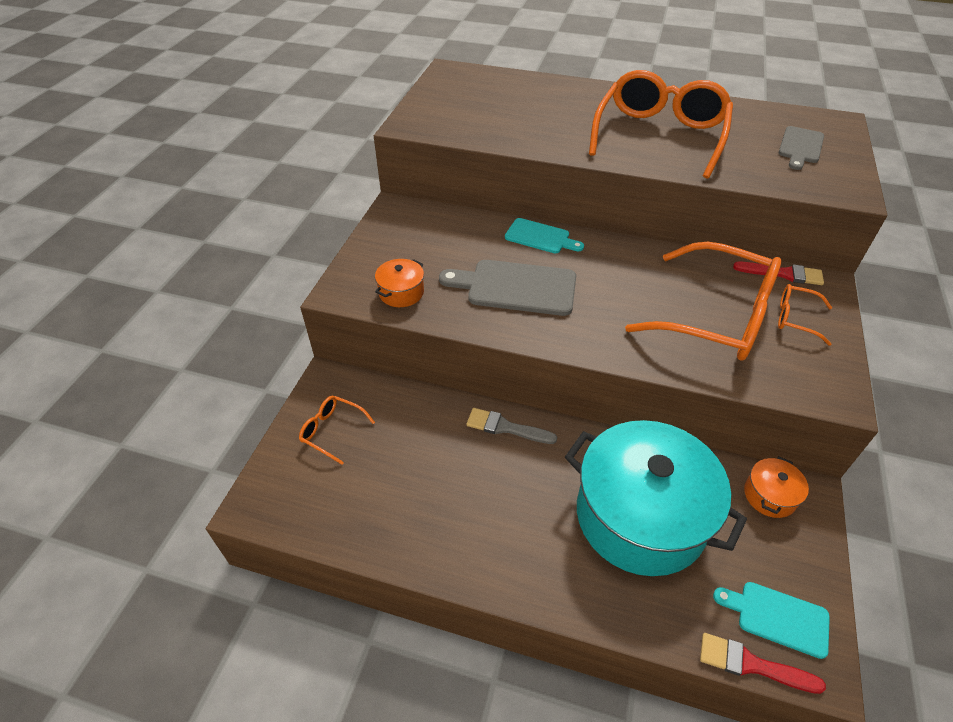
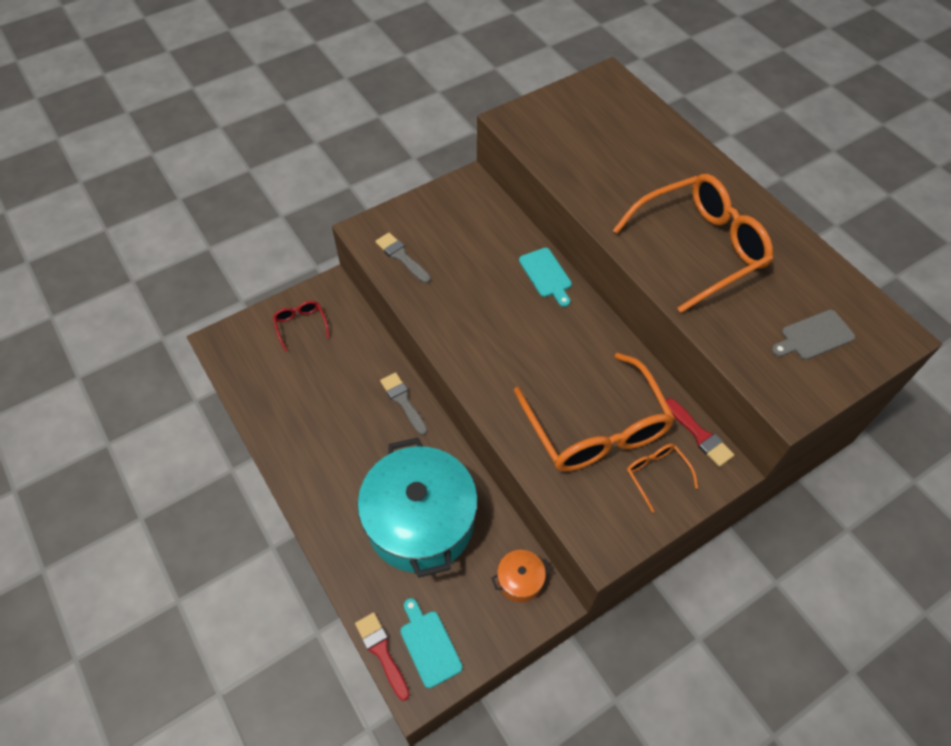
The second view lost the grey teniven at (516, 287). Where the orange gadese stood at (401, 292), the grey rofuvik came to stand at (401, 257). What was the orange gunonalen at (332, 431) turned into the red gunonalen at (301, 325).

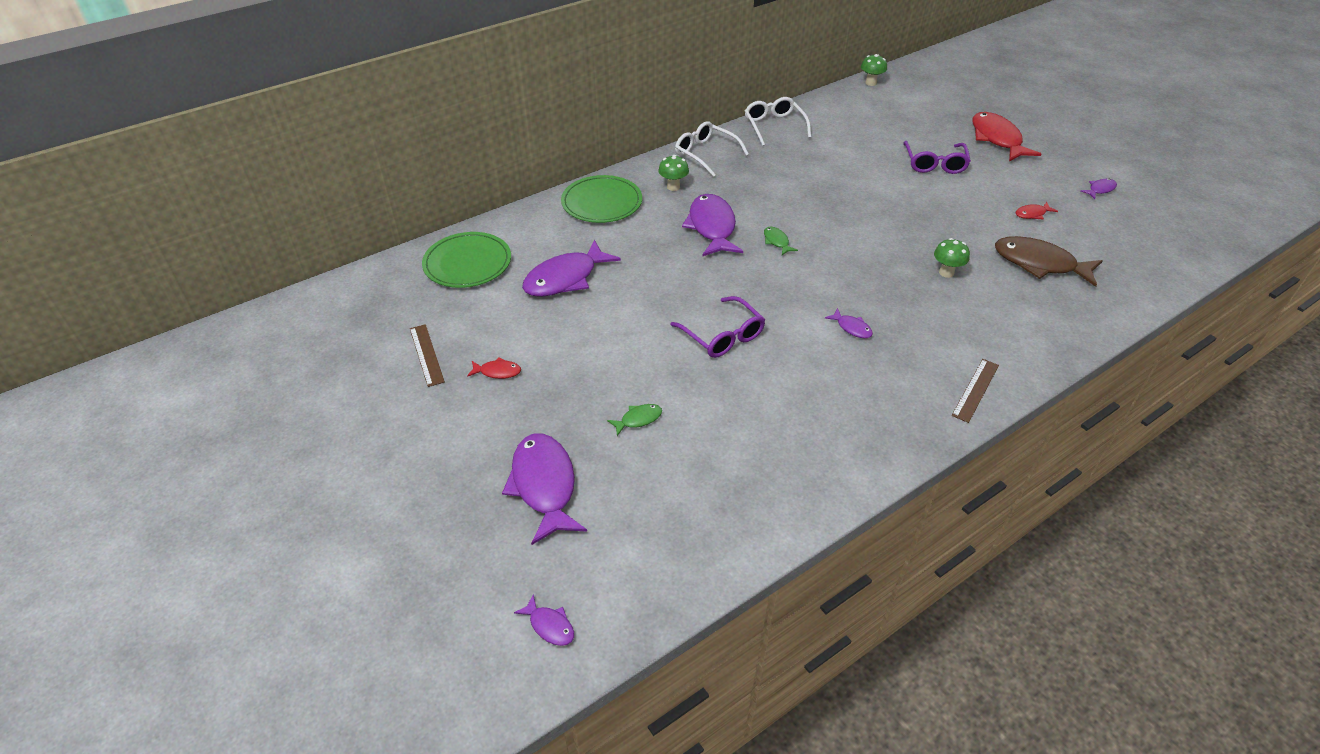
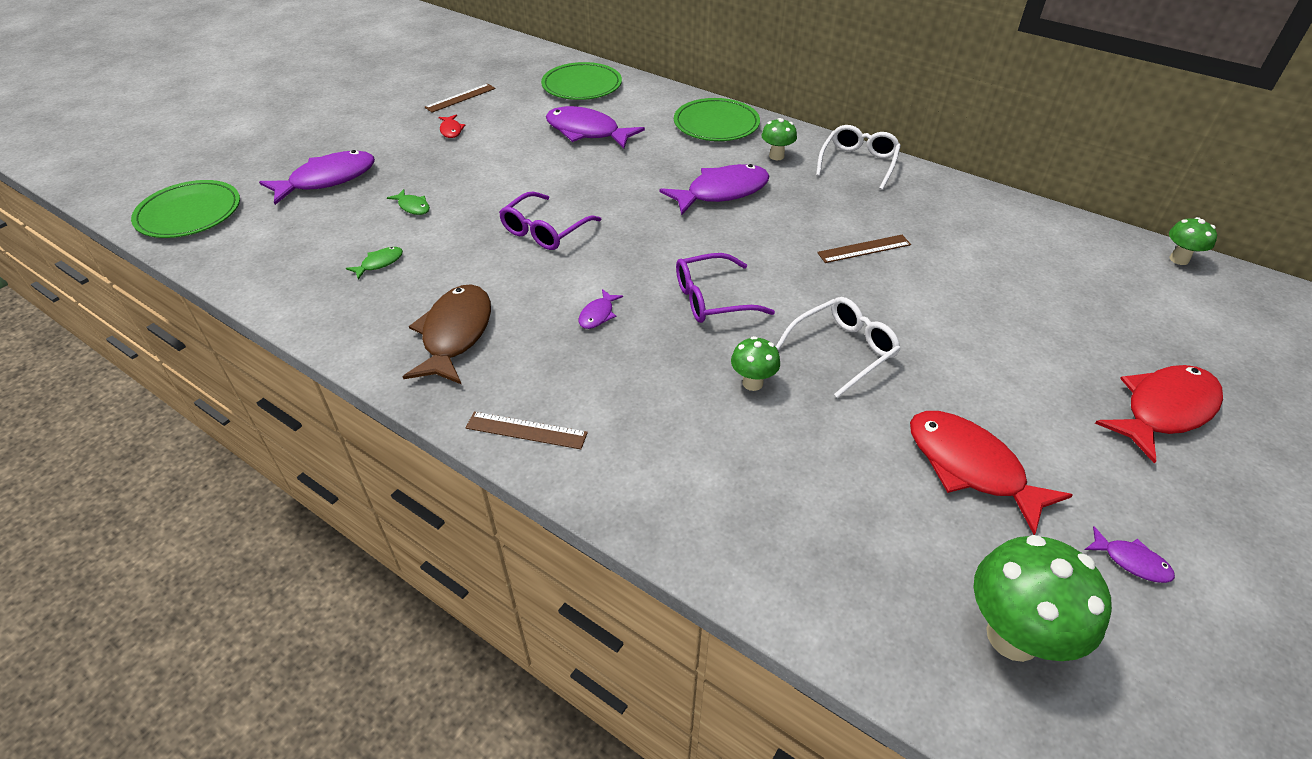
The second view gained the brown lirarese at (864, 249). The second view gained the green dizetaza at (1013, 636). The white gunonalen ended up elsewhere, having gone from (774, 126) to (843, 351). The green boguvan ended up elsewhere, having gone from (776, 241) to (379, 263). The purple gunonalen ended up elsewhere, having gone from (934, 164) to (712, 299). The brown boguvan ended up elsewhere, having gone from (1039, 264) to (455, 334). Where the purple boguvan stood at (550, 625), the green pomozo came to stand at (189, 213). The size of the red boguvan at (1032, 214) changed by a factor of 2.20.

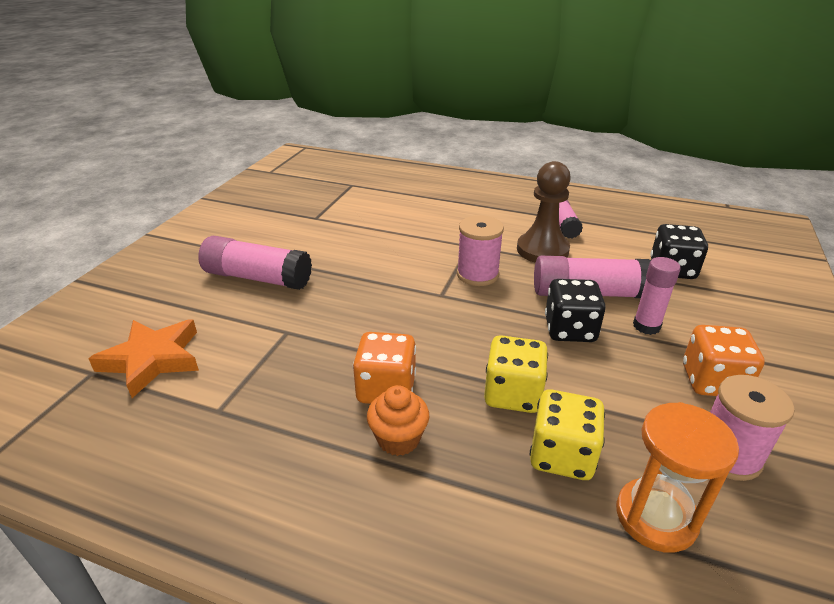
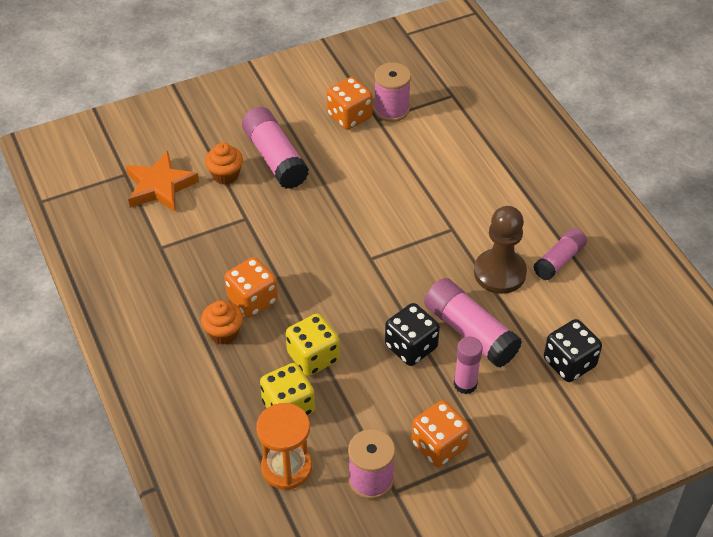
The second view gained the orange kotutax at (225, 175). The second view gained the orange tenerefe at (349, 116). The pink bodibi ended up elsewhere, having gone from (477, 274) to (391, 109).

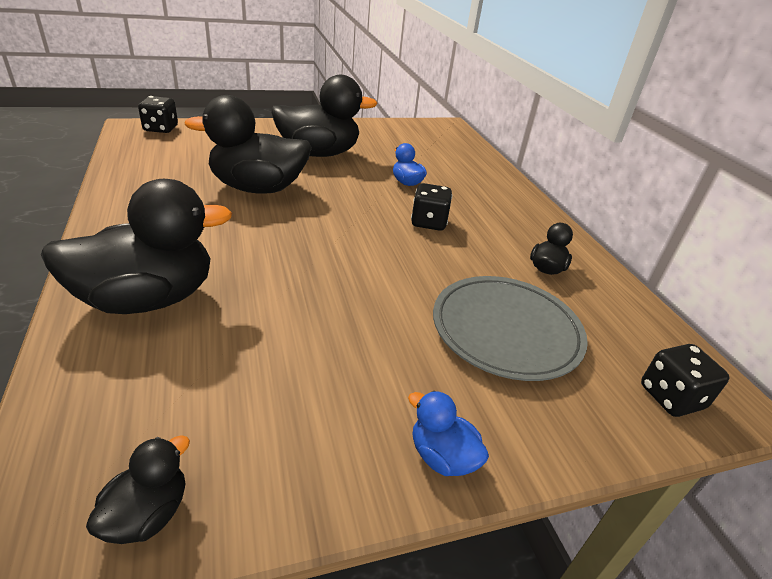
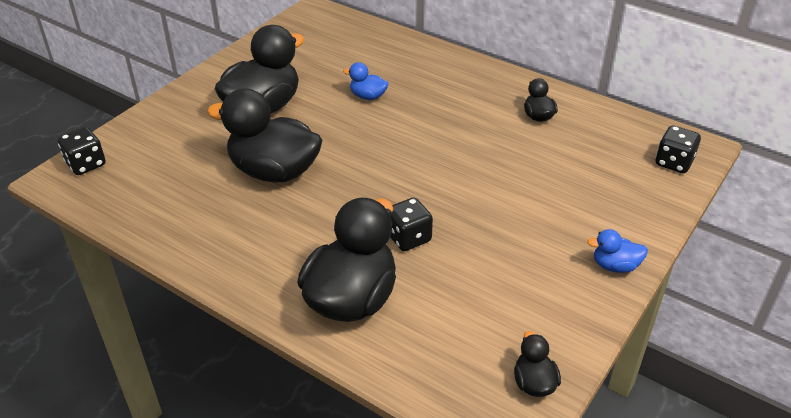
The second view lost the grey pomozo at (506, 331). The black tenerefe ended up elsewhere, having gone from (428, 222) to (408, 238). The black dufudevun at (258, 188) ended up facing another way, 60 degrees clockwise from before.

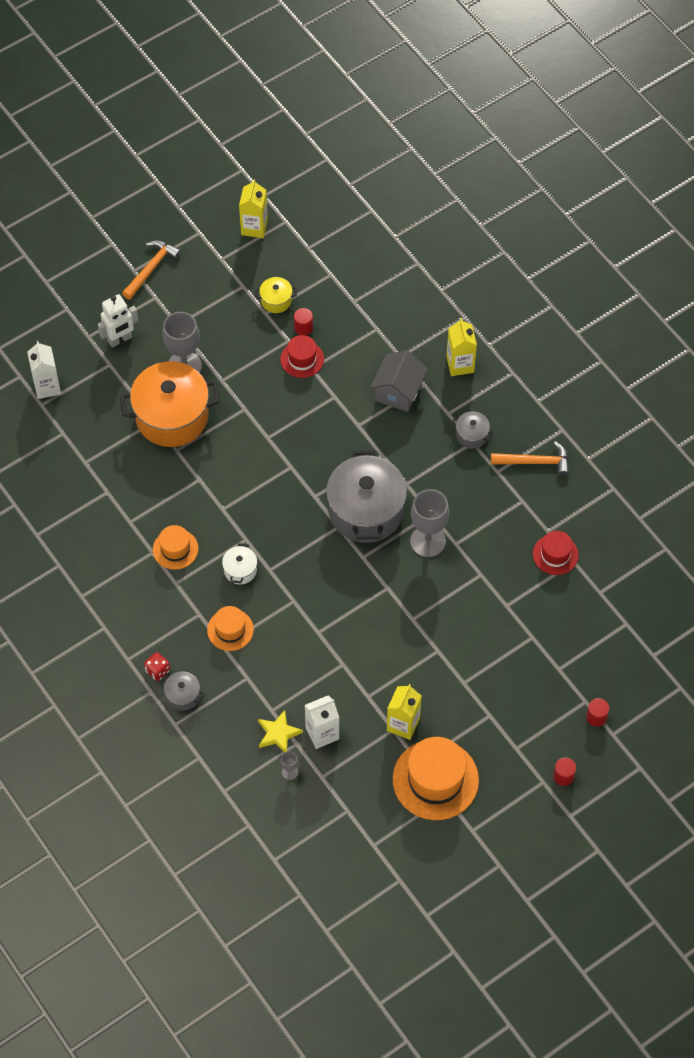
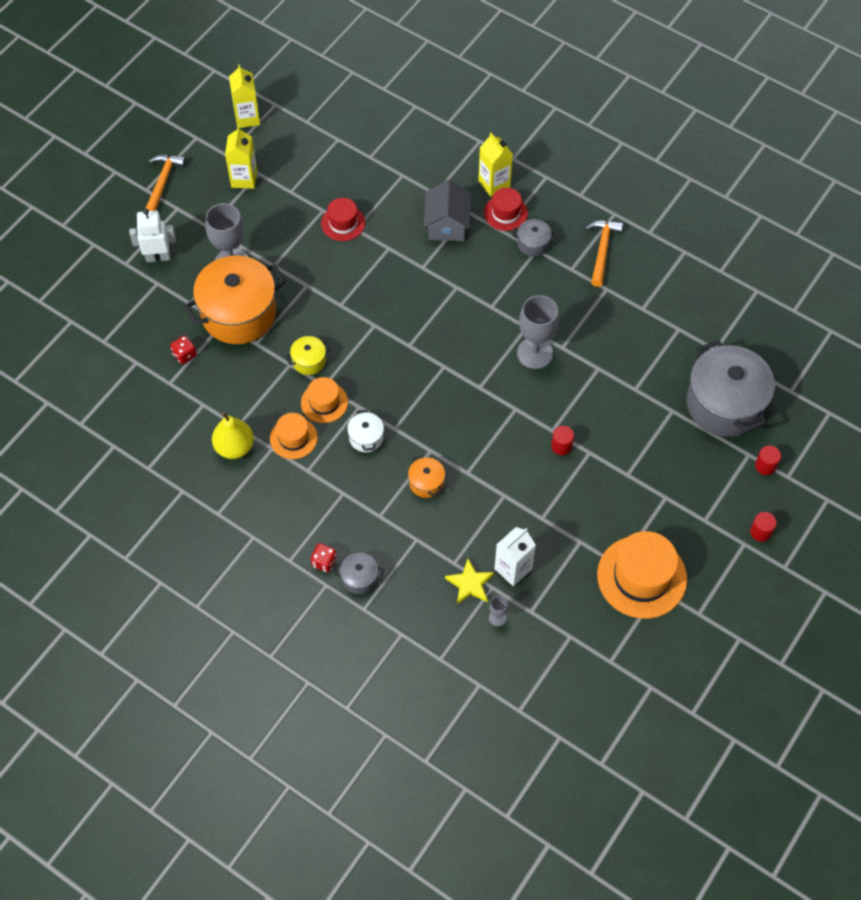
The second view lost the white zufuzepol at (47, 387). The second view gained the red tenerefe at (185, 355). The second view gained the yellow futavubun at (234, 447). The second view gained the orange gadese at (426, 483). The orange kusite ended up elsewhere, having gone from (230, 630) to (324, 402). The yellow gadese ended up elsewhere, having gone from (276, 300) to (309, 361). The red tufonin ended up elsewhere, having gone from (303, 328) to (561, 446). The grey gadese ended up elsewhere, having gone from (366, 511) to (724, 404). The yellow zufuzepol ended up elsewhere, having gone from (403, 724) to (244, 179). The red kusite ended up elsewhere, having gone from (555, 554) to (505, 213). The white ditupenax at (120, 339) ended up facing another way, 135 degrees counterclockwise from before. The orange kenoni at (535, 462) ended up facing another way, 60 degrees counterclockwise from before.

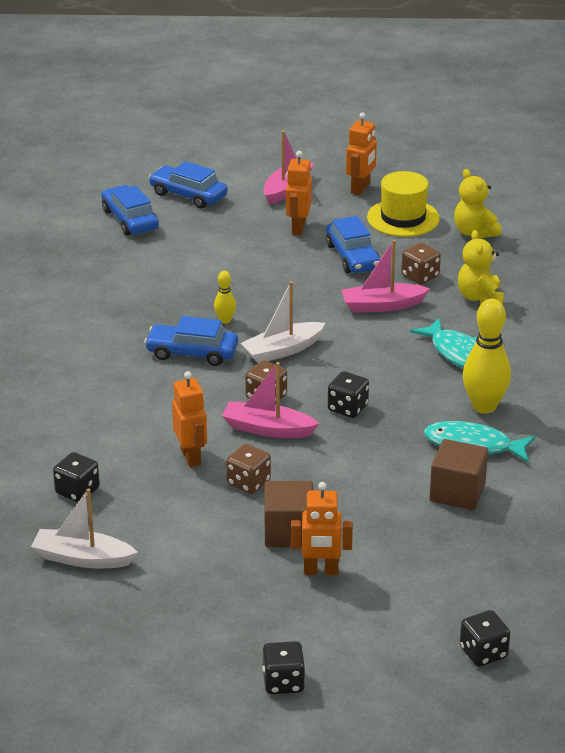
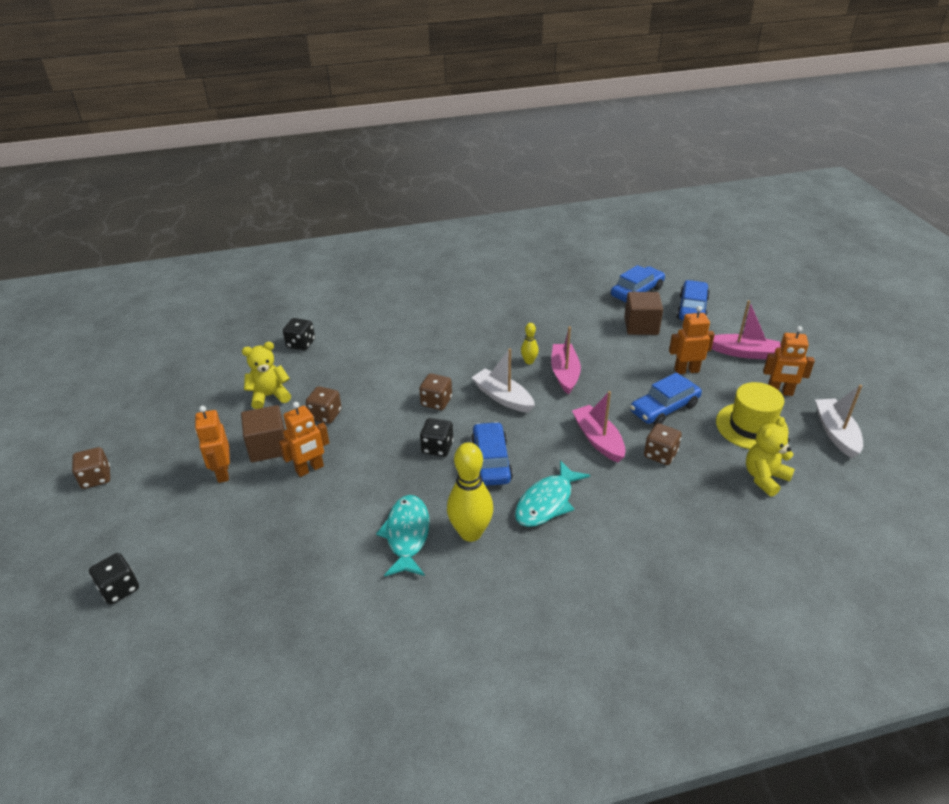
The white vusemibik ended up elsewhere, having gone from (82, 558) to (836, 433). The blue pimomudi ended up elsewhere, having gone from (192, 353) to (491, 461). The orange ditupenax ended up elsewhere, having gone from (191, 457) to (310, 469). The pink vusemibik ended up elsewhere, having gone from (267, 429) to (564, 373). The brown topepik ended up elsewhere, having gone from (457, 492) to (641, 326). The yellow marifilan ended up elsewhere, having gone from (480, 297) to (269, 396). What was the black tenerefe at (283, 682) turned into the brown tenerefe at (96, 478).

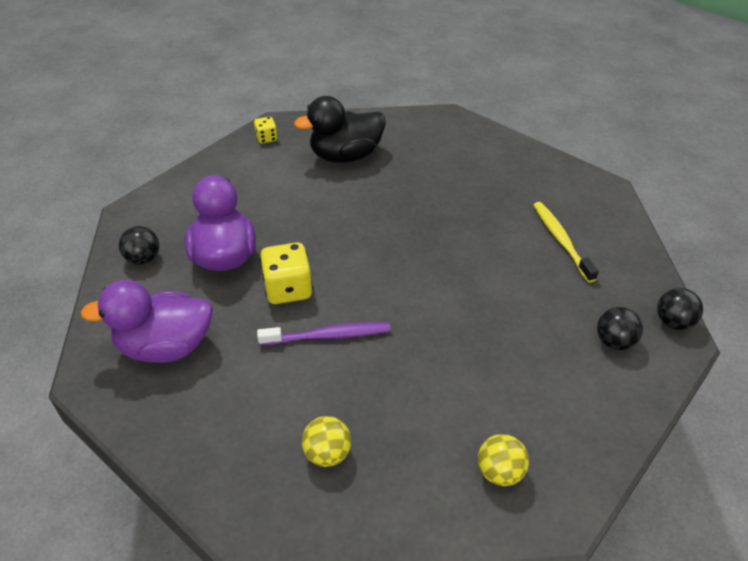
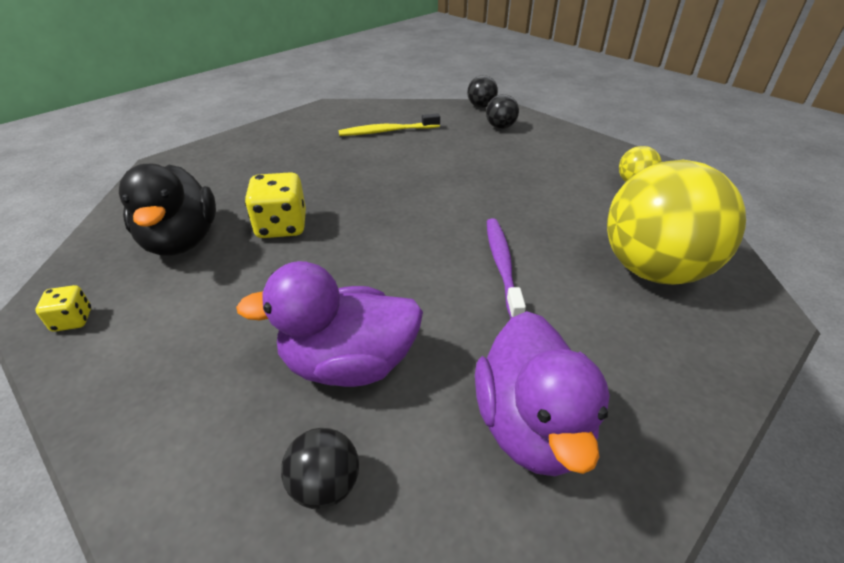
The yellow tenerefe ended up elsewhere, having gone from (288, 289) to (281, 226). The size of the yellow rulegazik at (327, 453) changed by a factor of 2.36.

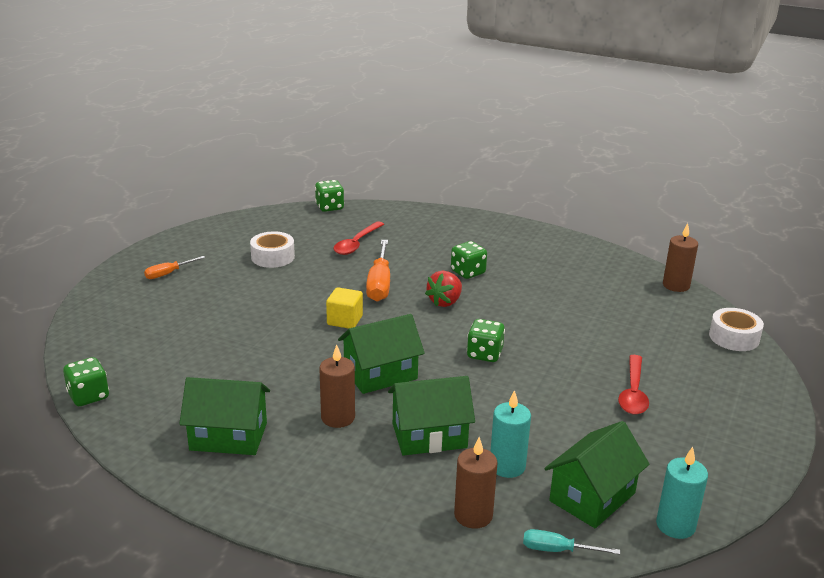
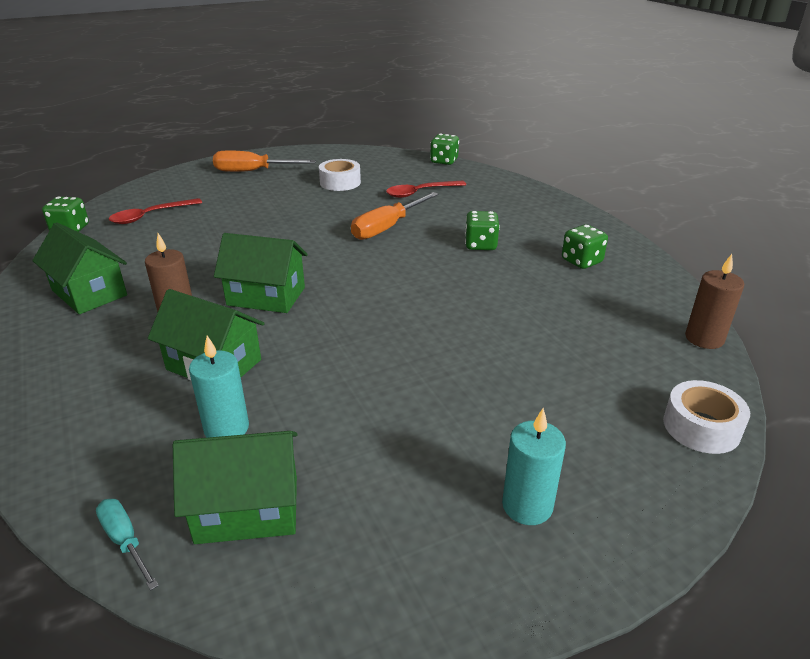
The second view lost the yellow topepik at (345, 320). The second view lost the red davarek at (445, 302). The second view lost the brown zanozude at (473, 515). The green tenerefe ended up elsewhere, having gone from (484, 354) to (581, 261). The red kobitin ended up elsewhere, having gone from (633, 393) to (150, 216). The turquoise zanozude ended up elsewhere, having gone from (675, 525) to (527, 506). The size of the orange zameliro at (168, 274) changed by a factor of 1.79.

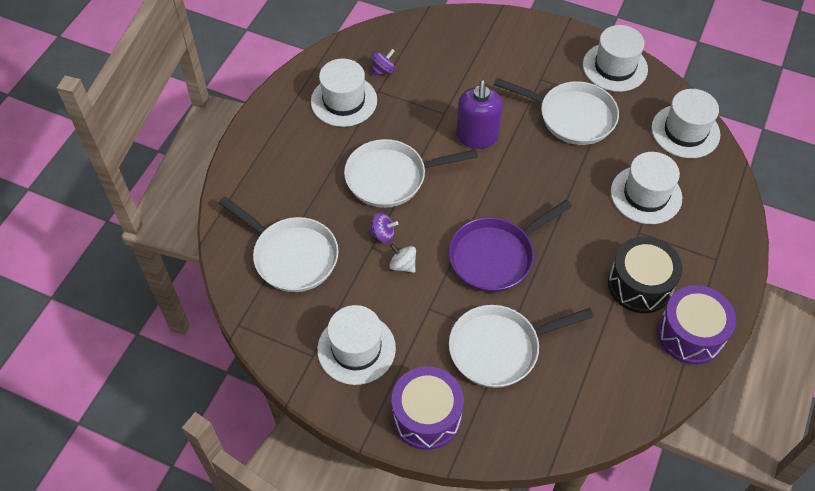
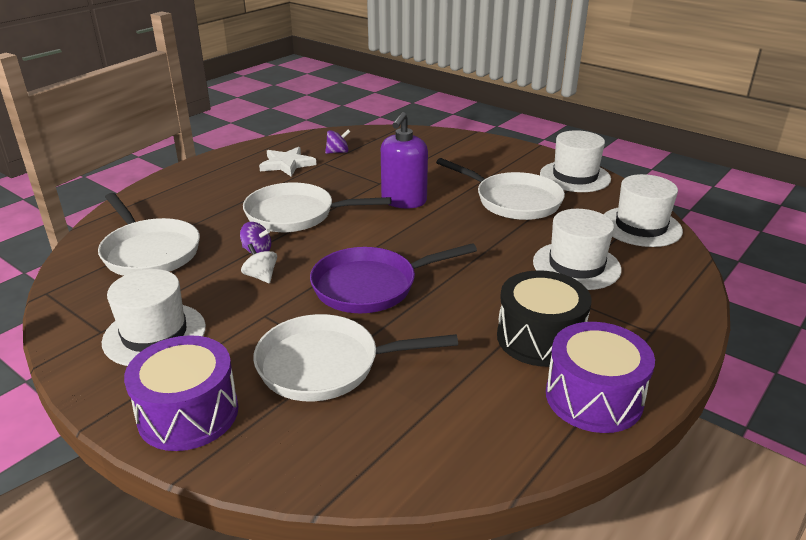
Where the white kusite stood at (344, 101), the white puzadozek came to stand at (287, 164).

